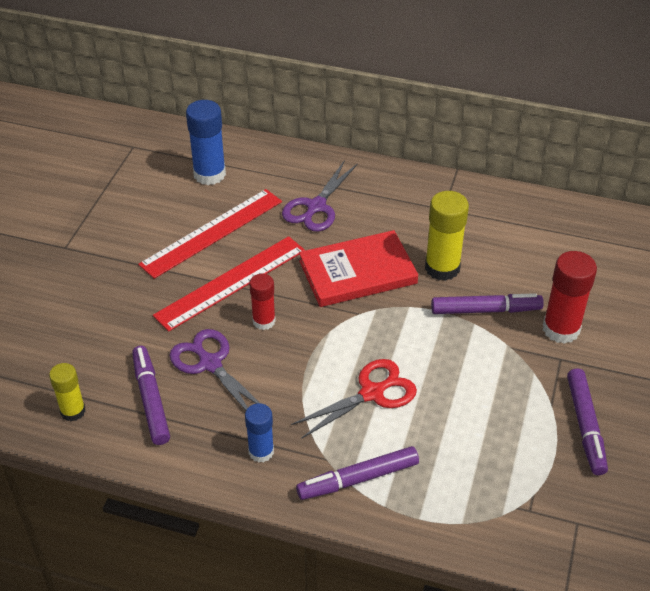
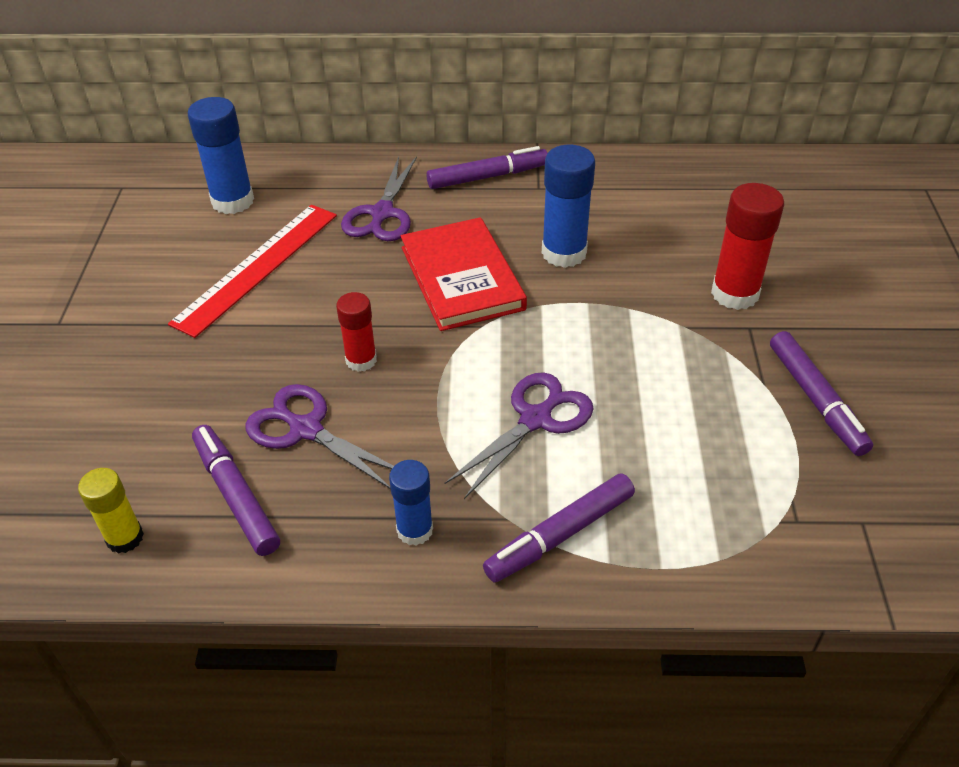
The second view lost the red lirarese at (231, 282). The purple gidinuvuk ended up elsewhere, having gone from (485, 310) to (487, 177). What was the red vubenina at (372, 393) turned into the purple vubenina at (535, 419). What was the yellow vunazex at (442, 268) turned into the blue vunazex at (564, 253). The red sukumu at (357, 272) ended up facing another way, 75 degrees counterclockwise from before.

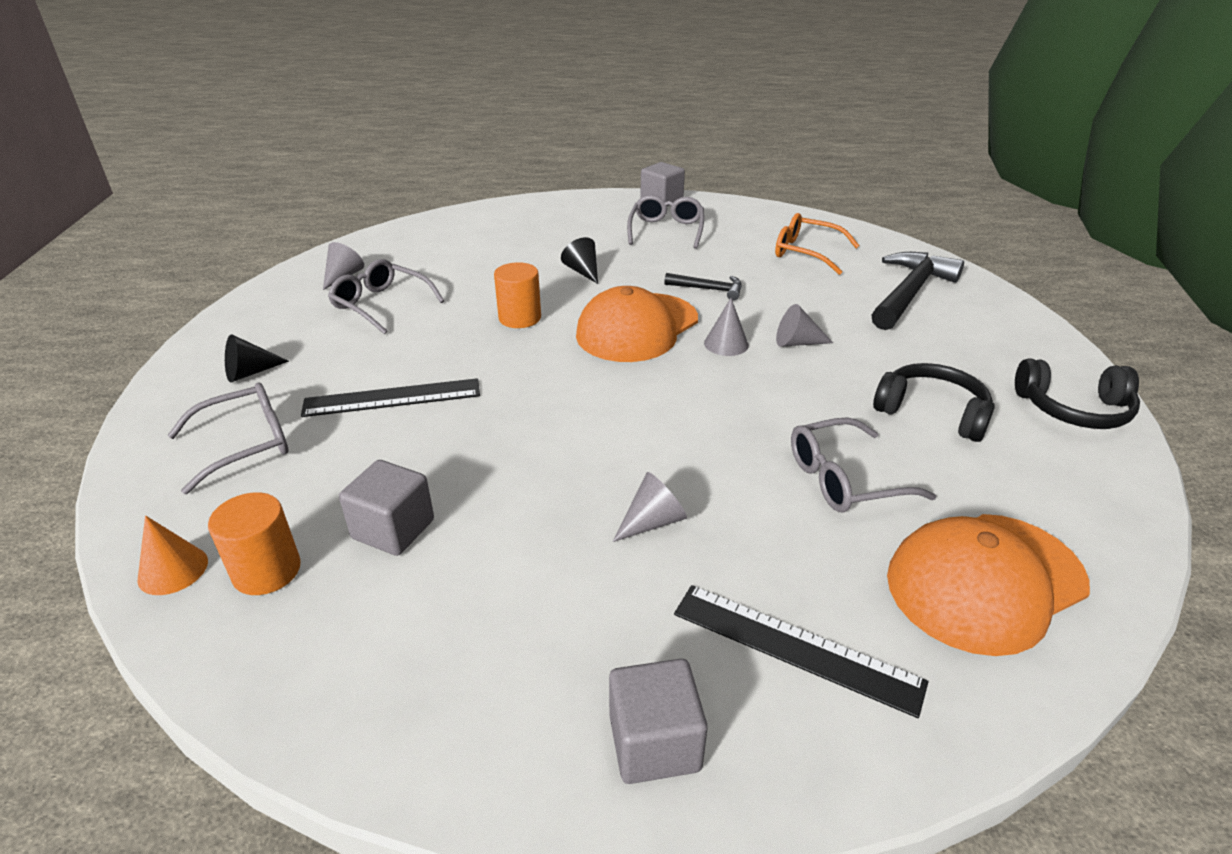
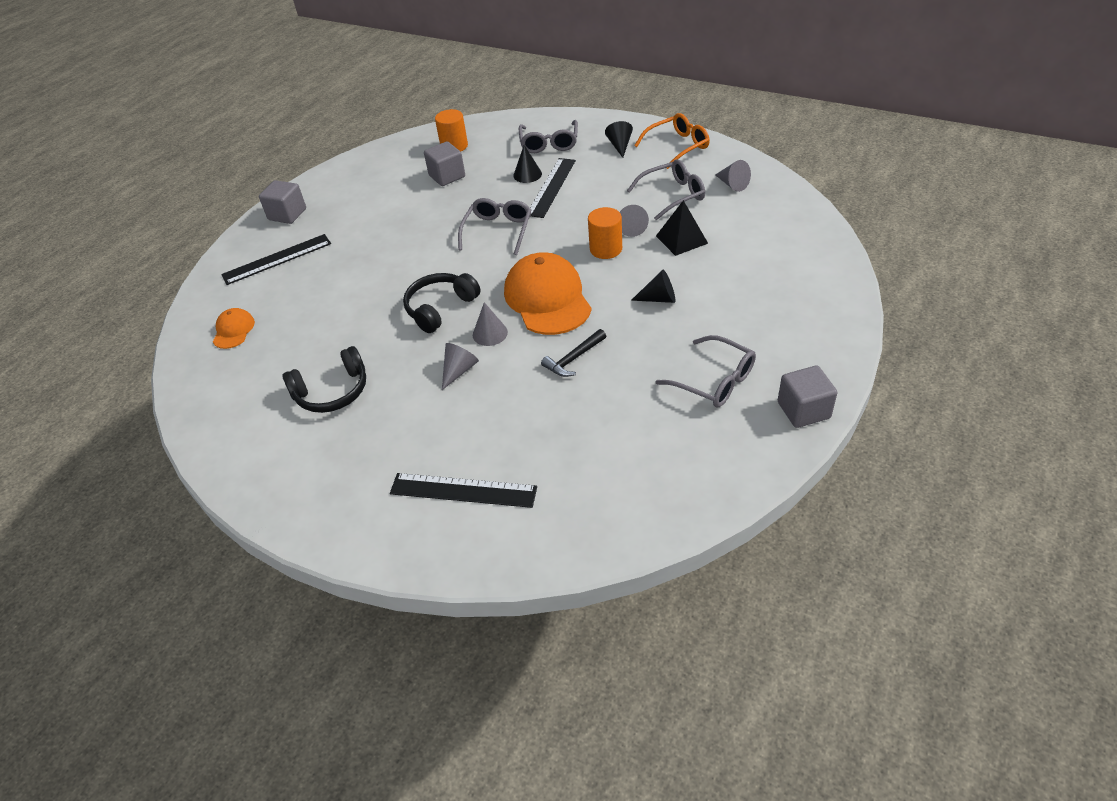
The second view lost the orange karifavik at (173, 570). The second view gained the black karifavik at (527, 174). The second view gained the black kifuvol at (681, 239). The grey karifavik ended up elsewhere, having gone from (652, 521) to (631, 228). The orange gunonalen ended up elsewhere, having gone from (805, 252) to (678, 146). The grey gunonalen ended up elsewhere, having gone from (843, 479) to (498, 230). The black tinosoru ended up elsewhere, having gone from (1073, 409) to (440, 308). Where the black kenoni stood at (910, 293), the black lirarese came to stand at (463, 490). The size of the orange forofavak at (985, 581) changed by a factor of 0.48.

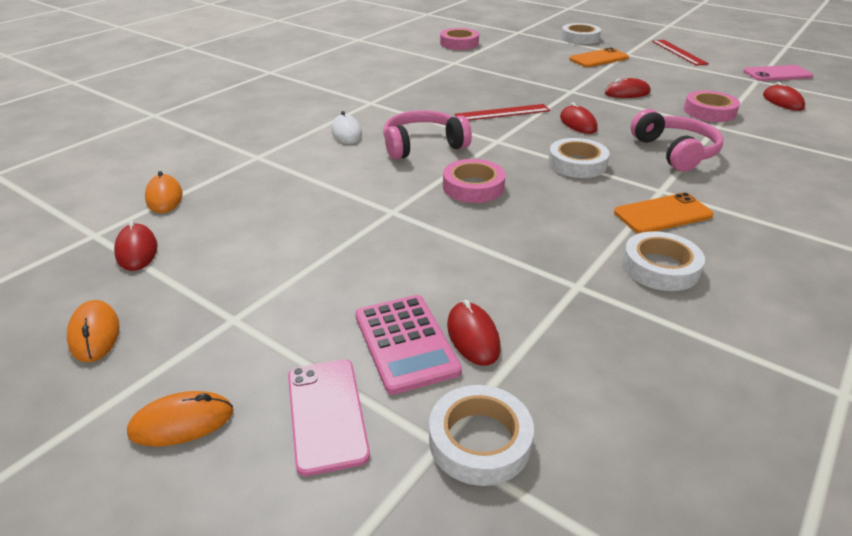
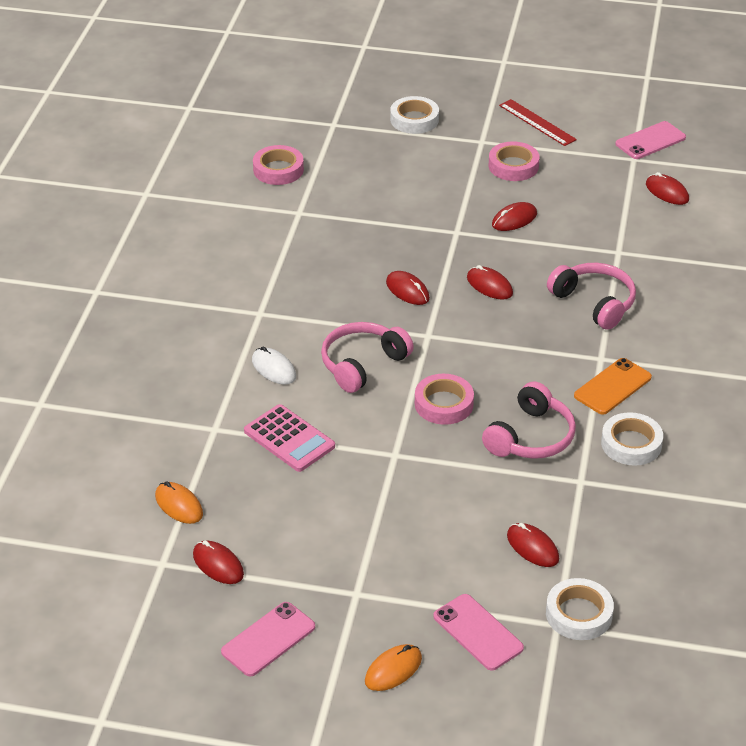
The second view lost the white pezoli at (577, 163). The second view lost the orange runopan at (598, 58). The second view gained the pink tinosoru at (531, 437). The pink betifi ended up elsewhere, having gone from (406, 343) to (289, 439). The pink pezoli ended up elsewhere, having gone from (709, 111) to (513, 166). Where the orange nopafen stood at (94, 334), the pink runopan came to stand at (268, 639). Where the red lirarese stood at (502, 113), the red nopafen came to stand at (407, 290).

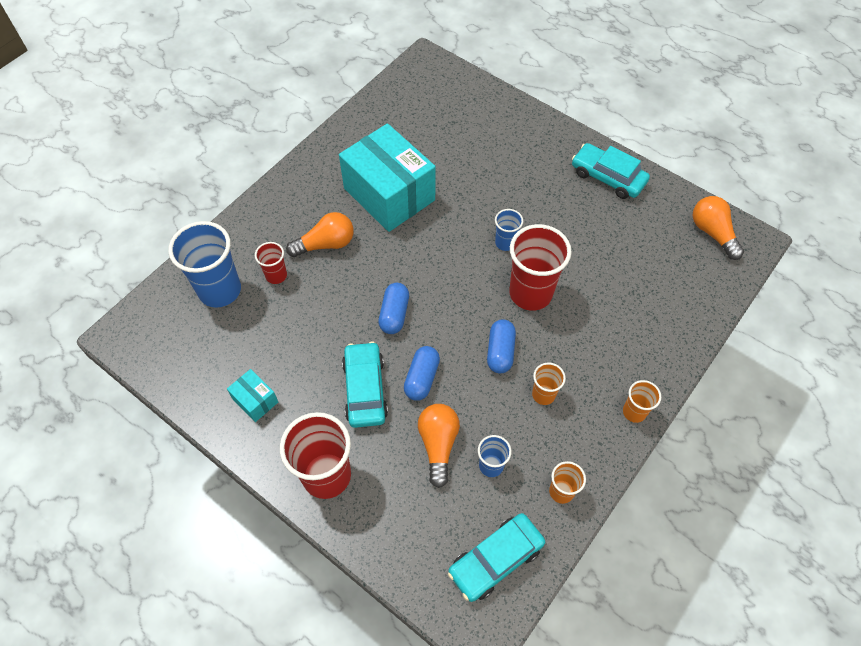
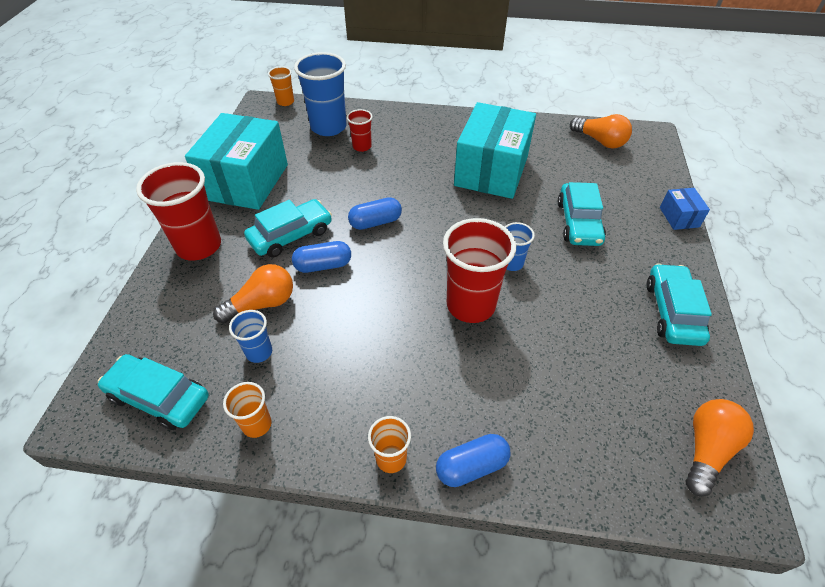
The second view gained the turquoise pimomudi at (578, 222). The second view gained the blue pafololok at (679, 217). The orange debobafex ended up elsewhere, having gone from (326, 244) to (600, 141). The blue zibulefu ended up elsewhere, having gone from (500, 352) to (471, 466). The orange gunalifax ended up elsewhere, having gone from (543, 394) to (285, 102). The size of the turquoise pafololok at (255, 400) changed by a factor of 2.33.

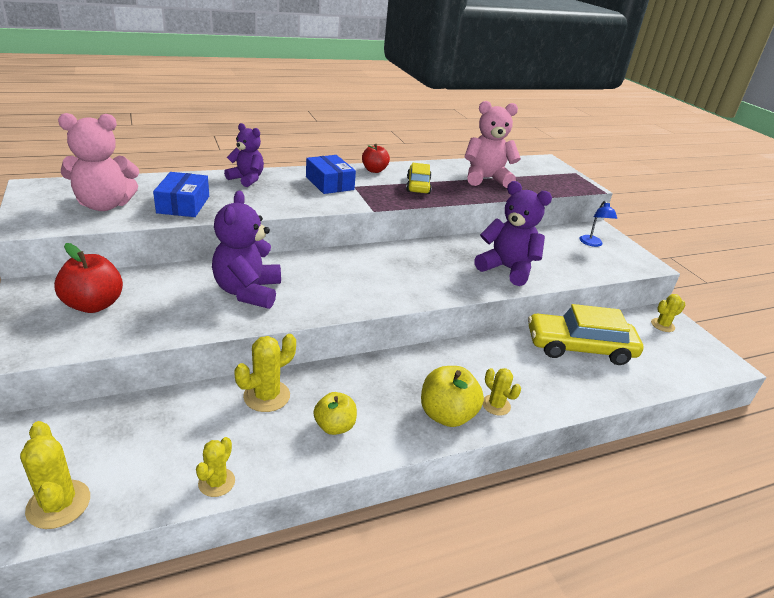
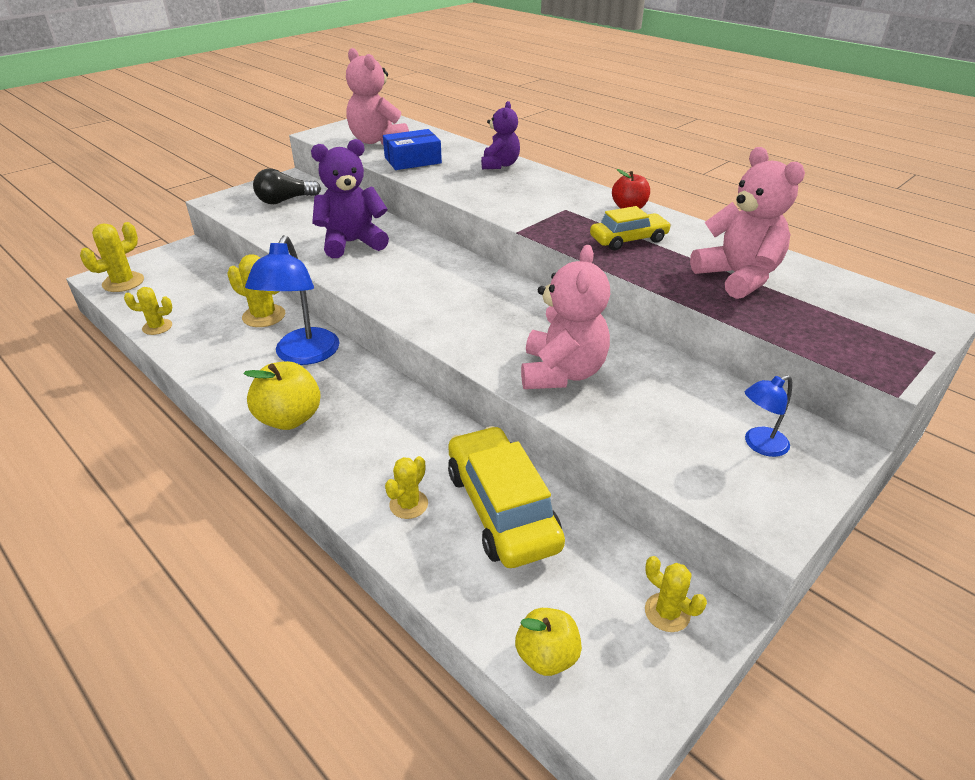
The second view lost the blue pafololok at (329, 183). The second view gained the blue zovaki at (303, 355). The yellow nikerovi ended up elsewhere, having gone from (334, 426) to (547, 656). The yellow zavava ended up elsewhere, having gone from (496, 405) to (408, 504). Where the red nikerovi stood at (94, 305), the black debobafex came to stand at (285, 200). What was the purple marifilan at (507, 269) turned into the pink marifilan at (562, 373).

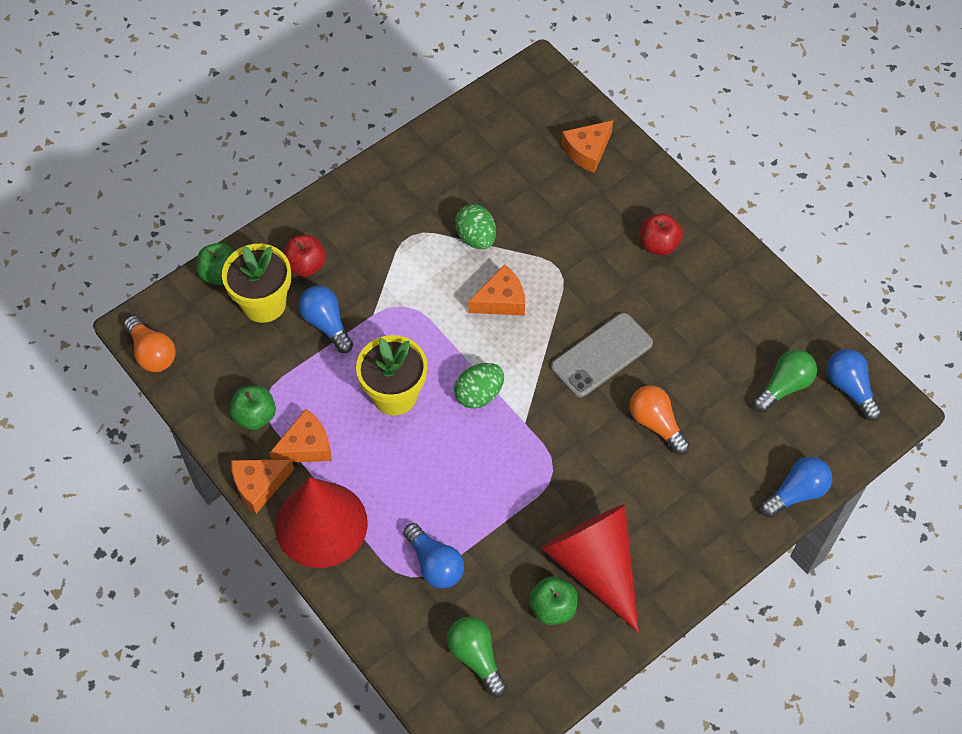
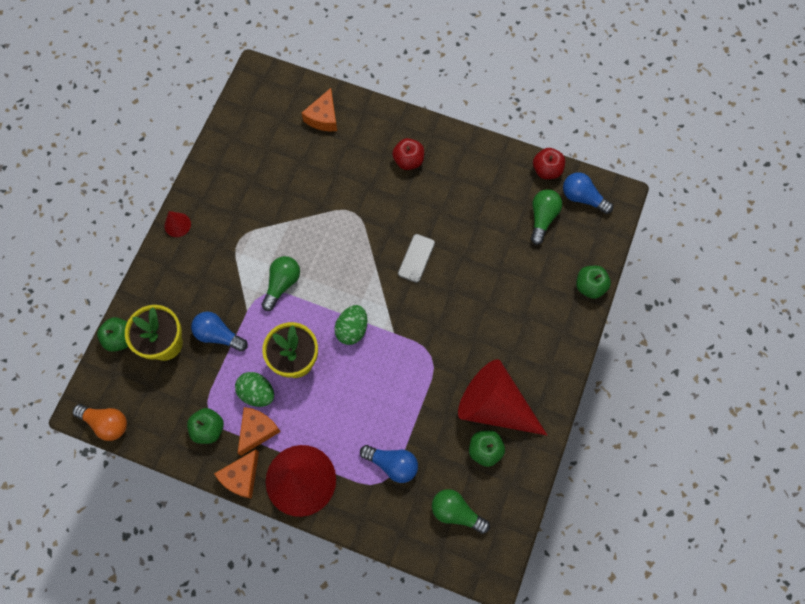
The second view lost the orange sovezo at (501, 300). The second view lost the orange debobafex at (656, 424). The second view gained the red karifavik at (177, 225). The second view gained the green debobafex at (282, 284). The red nikerovi ended up elsewhere, having gone from (306, 265) to (546, 170). The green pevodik ended up elsewhere, having gone from (476, 238) to (257, 393). Where the blue debobafex stood at (796, 493), the green nikerovi came to stand at (589, 286). The size of the grey runopan at (601, 355) changed by a factor of 0.65.

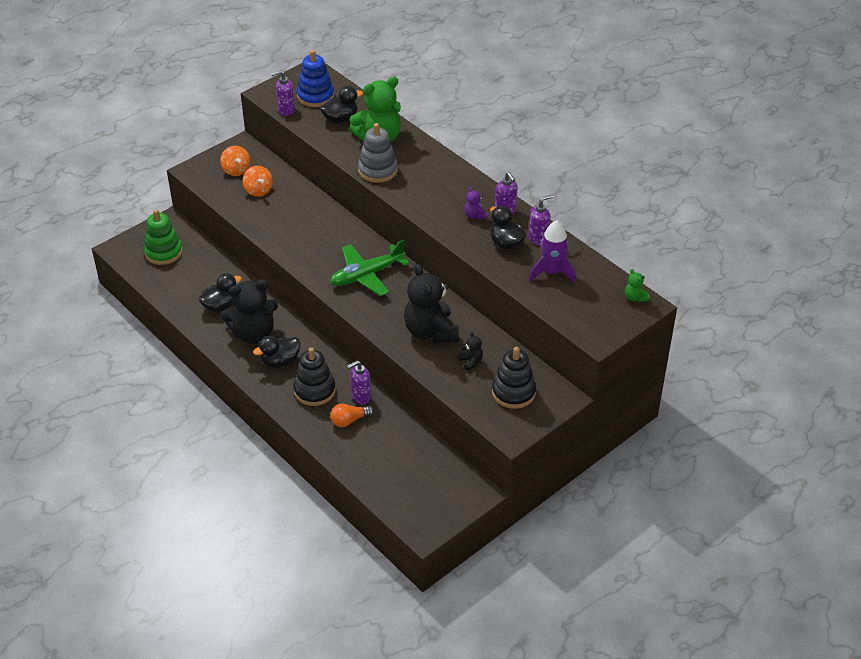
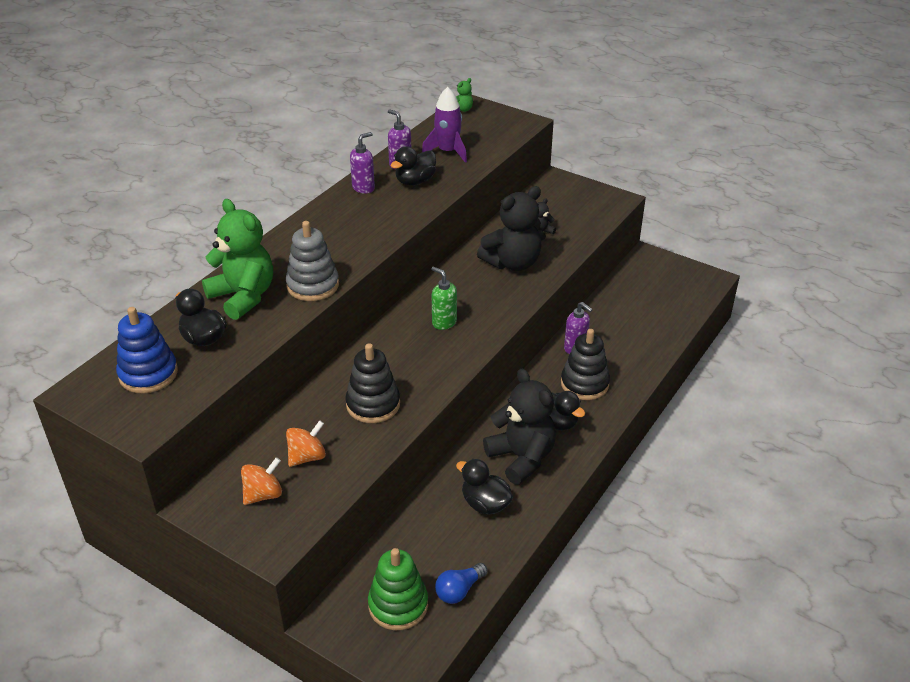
The second view lost the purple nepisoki at (286, 110). The second view lost the orange debobafex at (349, 420). The second view lost the purple marifilan at (475, 215). The second view gained the blue debobafex at (459, 590). The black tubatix ended up elsewhere, having gone from (513, 392) to (373, 404). Where the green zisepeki stood at (367, 275), the green nepisoki came to stand at (444, 322).

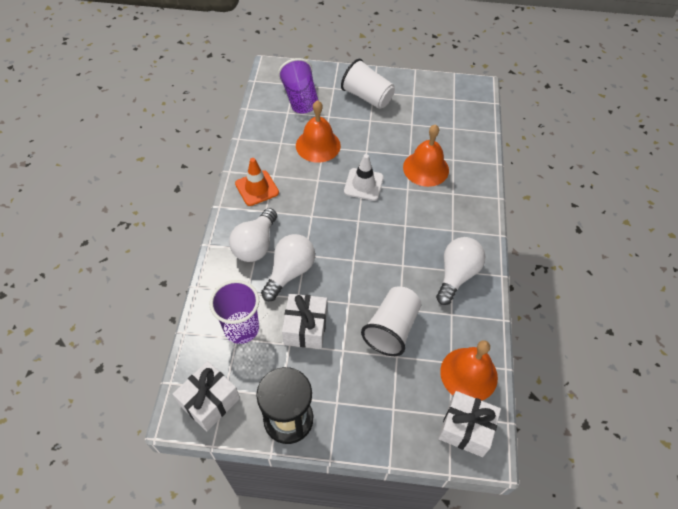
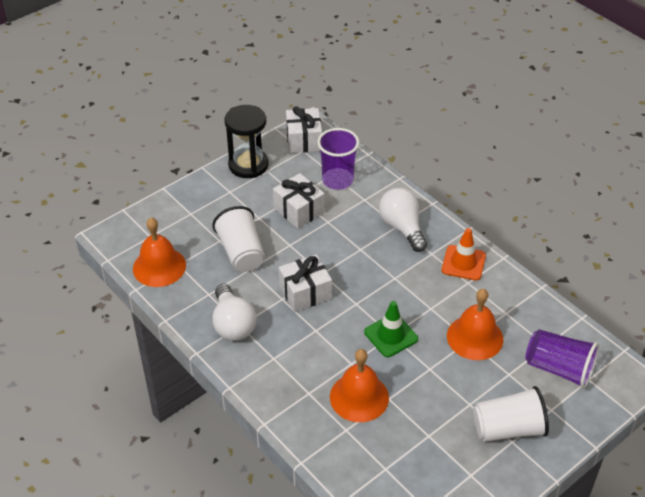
The second view lost the white debobafex at (290, 272). The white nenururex ended up elsewhere, having gone from (465, 428) to (305, 292). What was the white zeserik at (363, 184) turned into the green zeserik at (391, 335).

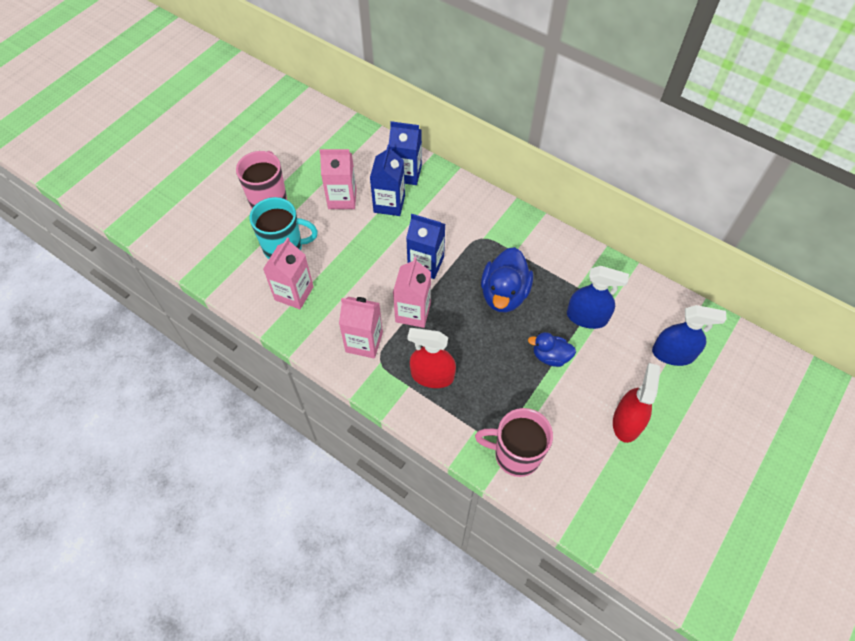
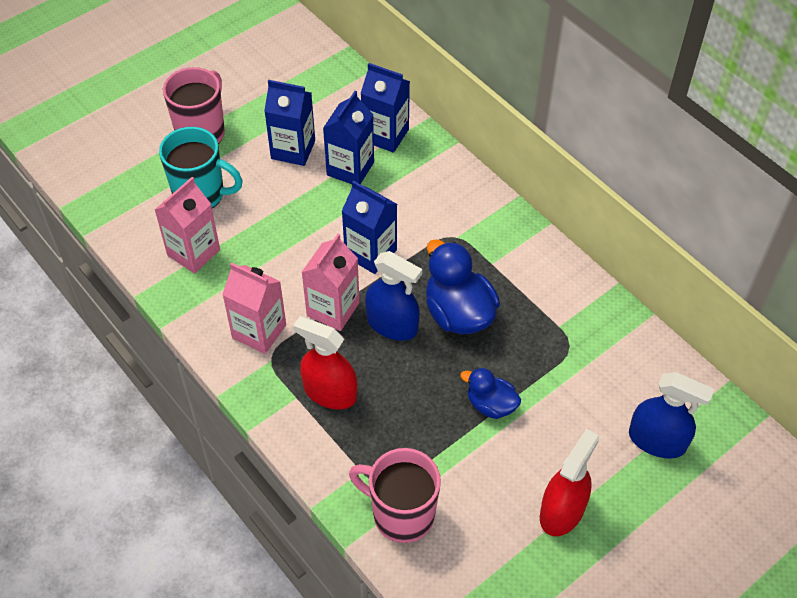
The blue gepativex ended up elsewhere, having gone from (587, 317) to (392, 324). What was the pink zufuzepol at (342, 198) turned into the blue zufuzepol at (293, 149). The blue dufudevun at (504, 294) ended up facing another way, 120 degrees clockwise from before.

